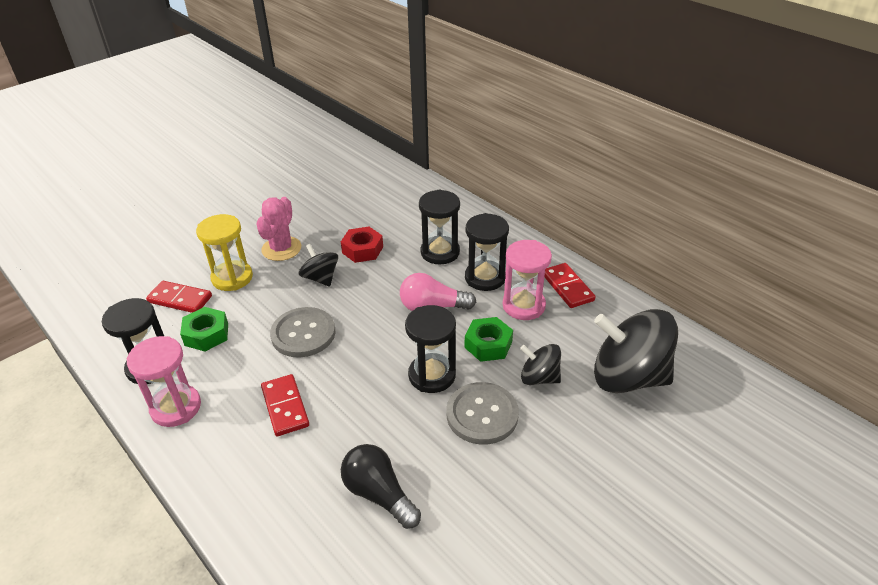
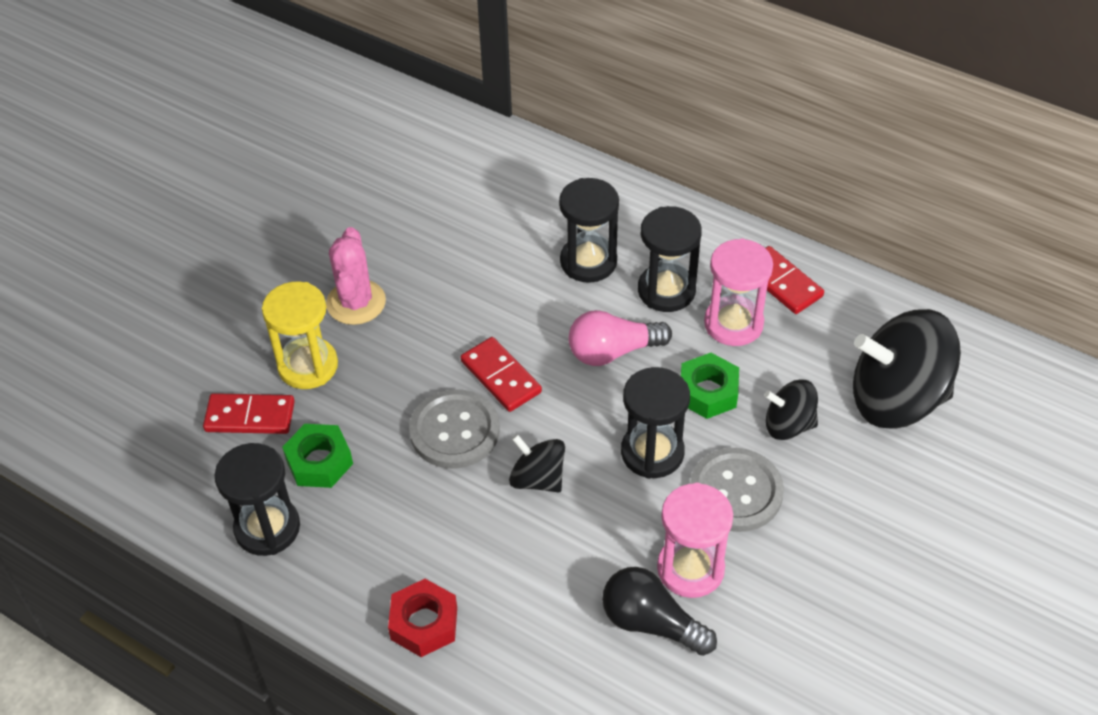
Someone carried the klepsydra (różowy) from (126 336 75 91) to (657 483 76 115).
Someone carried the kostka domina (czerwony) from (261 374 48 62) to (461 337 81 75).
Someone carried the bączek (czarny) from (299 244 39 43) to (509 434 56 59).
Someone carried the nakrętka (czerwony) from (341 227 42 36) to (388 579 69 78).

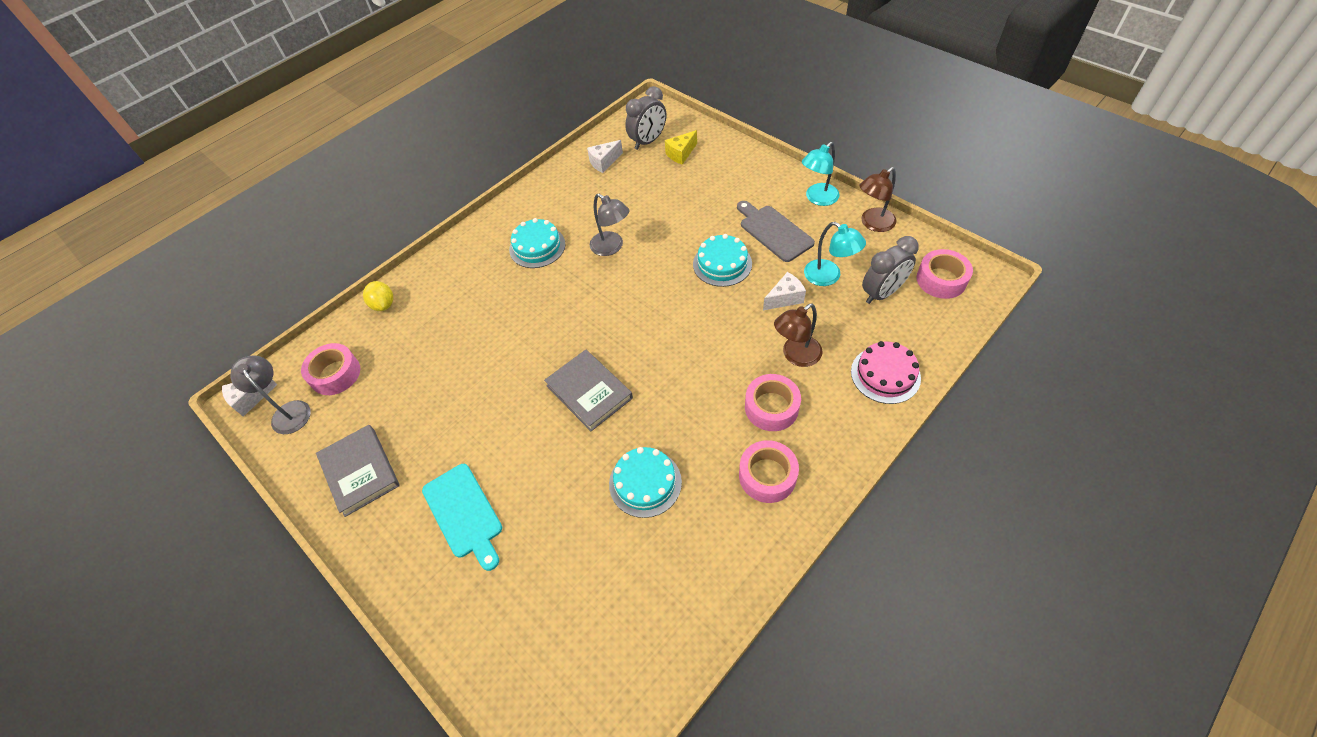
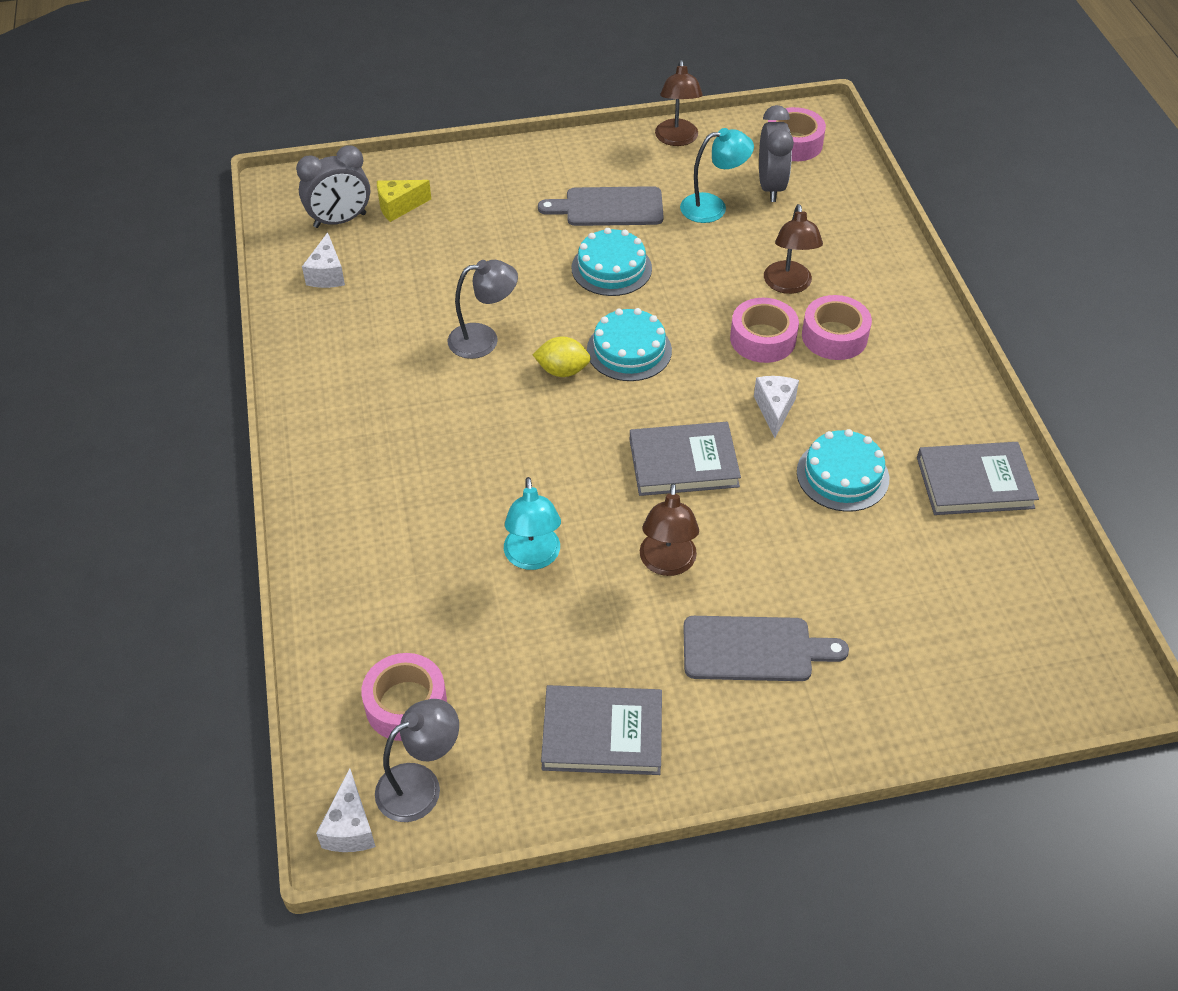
Someone took away the tort (różowy) at (851 341 70 63).
Someone put down the lampka (brązowy) at (640 483 59 93).
Someone put down the książka (szary) at (917 442 122 73).
Someone carried the cytryna (żółty) from (363 281 30 30) to (532 336 59 41).
Someone carried the tort (turkusowy) from (509 218 56 50) to (587 308 85 73).
Someone carried the taśma klejąca (różowy) from (739 440 60 63) to (730 298 69 65).
Someone carried the ser (biały) from (763 272 43 38) to (754 376 45 62).
Someone carried the lampka (turkusowy) from (802 142 37 64) to (504 477 57 93).
Someone repainted the deska do krojenia (turkusowy) at (422 464 80 107), which became the deska do krojenia (szary) at (683 616 166 65).
Someone rotated the lampka (szary) at (230 356 81 78) by 150 degrees clockwise.
Someone rotated the budzik (szary) at (625 86 41 64) by 75 degrees clockwise.
Someone rotated the ser (żółty) at (665 130 32 35) by 75 degrees clockwise.

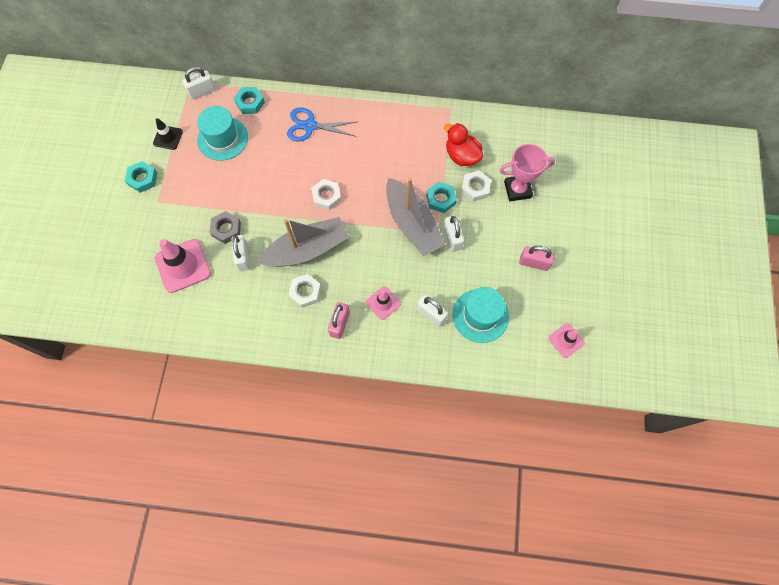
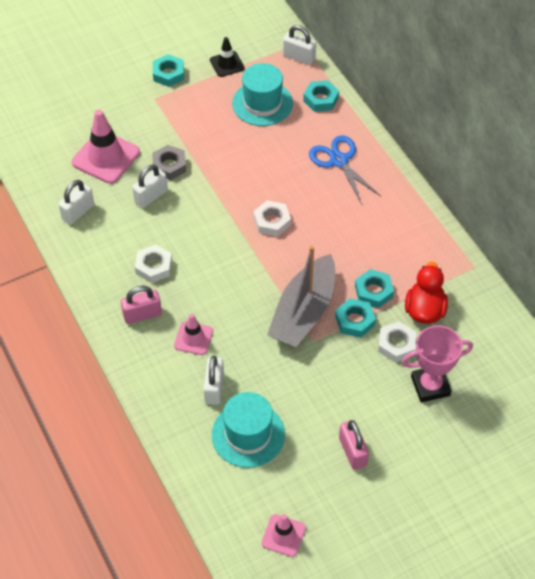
Someone took away the łódka (szary) at (256 217 93 50).
Someone put down the nakrętka (turkusowy) at (355 269 39 39).
Someone carried the kłódka (biały) from (443 216 21 36) to (58 180 36 45).
Someone rotated the puchar (różowy) at (500 144 55 57) by 60 degrees counterclockwise.

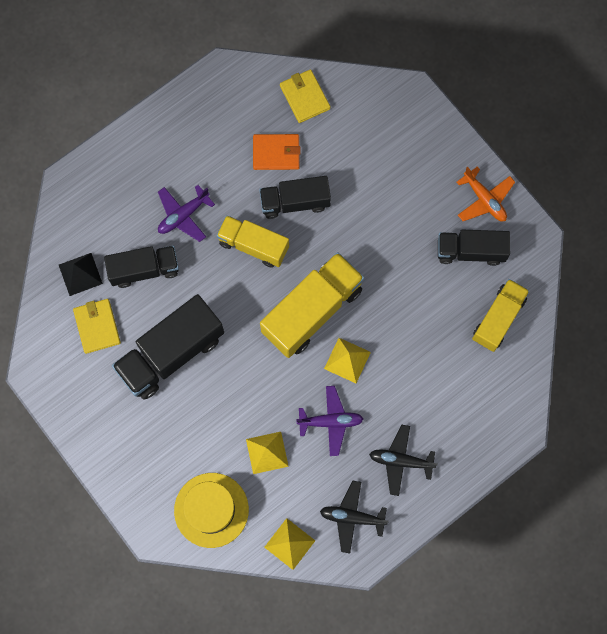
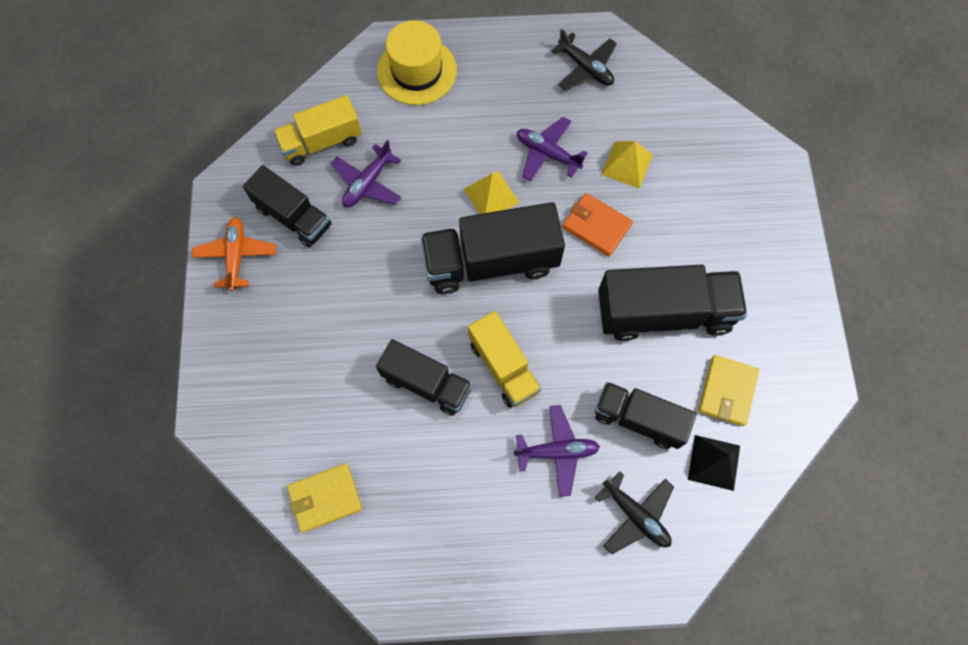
Someone took away the piramida (żółty) at (264 518 51 52).
Someone put down the samolot (fioletowy) at (331 140 71 67).
Someone carried the kapelusz (żółty) from (174 473 75 75) to (377 20 80 85).
Someone carried the portfel (pomarańczowy) from (253 134 48 36) to (562 193 71 63).
Someone carried the samolot (czarny) from (369 425 69 71) to (595 471 79 83).
Someone repainted the ciężarówka (żółty) at (260 252 104 106), which became the ciężarówka (czarny) at (420 202 145 92).
Someone rotated the portfel (żółty) at (280 69 50 54) by 60 degrees clockwise.

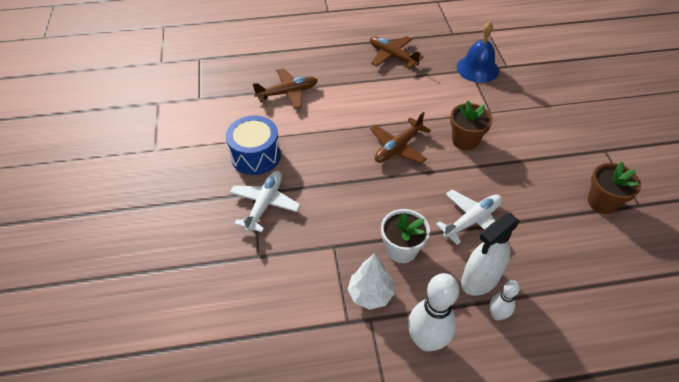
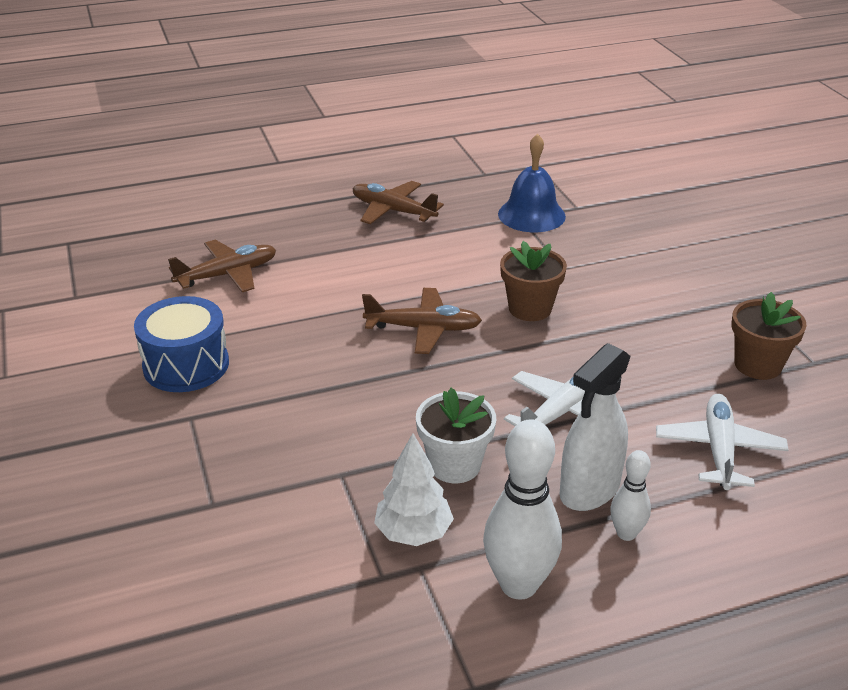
Someone carried the samolot (biały) from (230 171 70 61) to (656 394 133 96).
Someone rotated the samolot (brązowy) at (370 112 61 52) by 120 degrees counterclockwise.

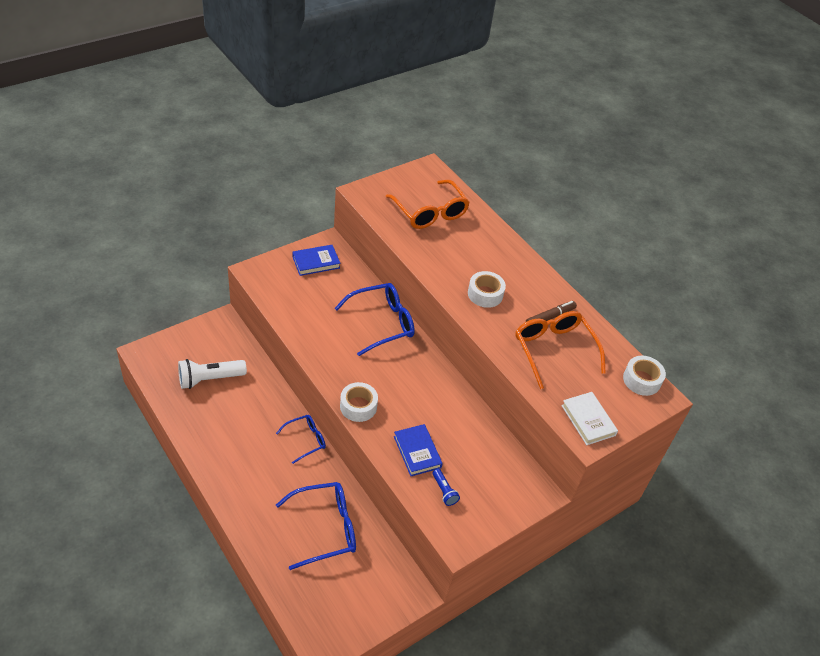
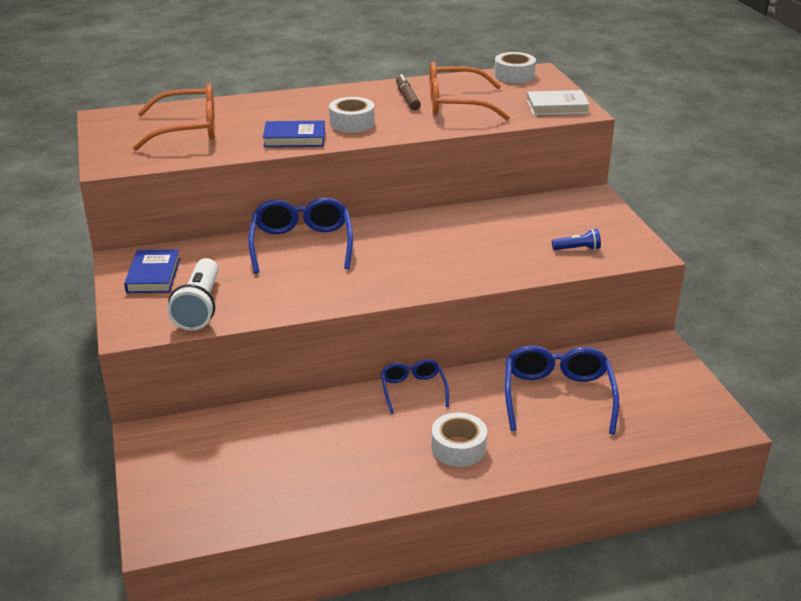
Someone carried the latarka (biały) from (178 359 69 30) to (167 258 52 73).
Someone carried the taśma klejąca (biały) from (340 382 38 40) to (431 413 56 54).
Someone carried the książka (niebieski) from (394 424 49 52) to (263 121 62 26).

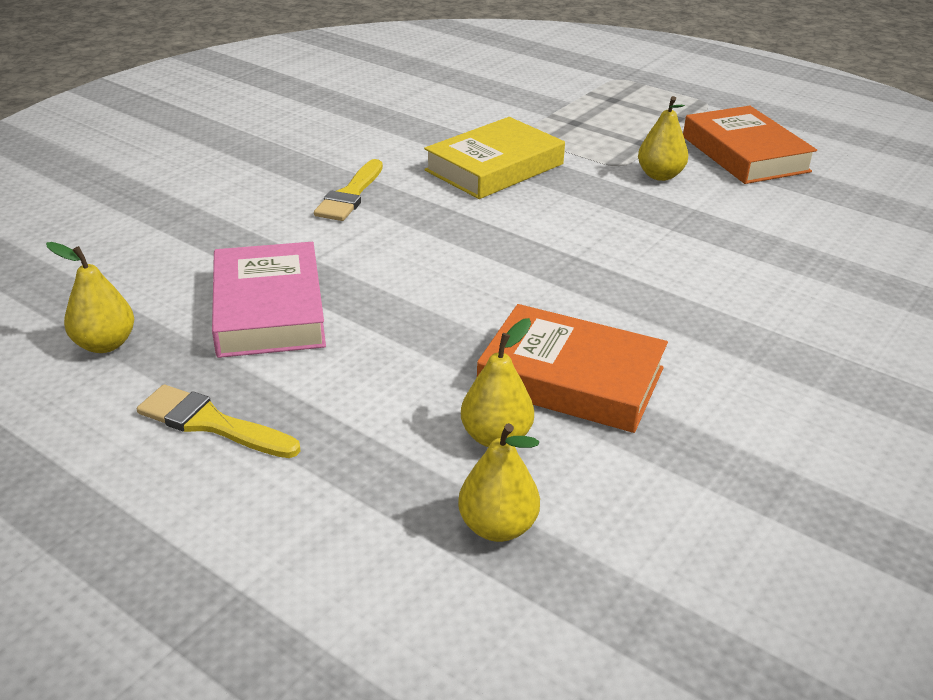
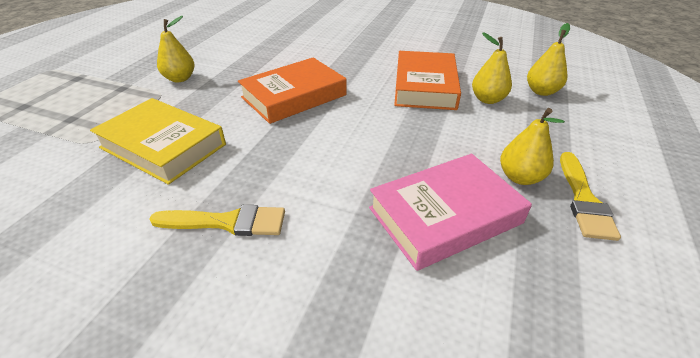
Someone carried the gruszka (żółty) from (46 242 88 111) to (500 108 65 77).
Someone carried the książka (pomarańczowy) from (683 106 134 78) to (238 57 109 67).

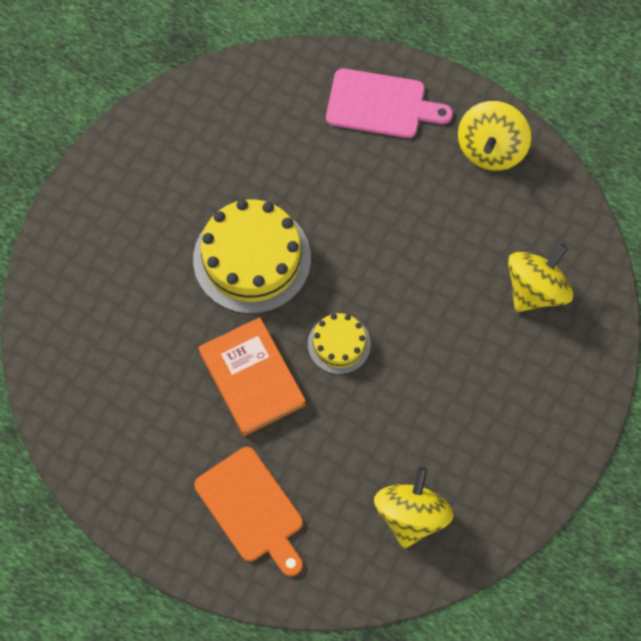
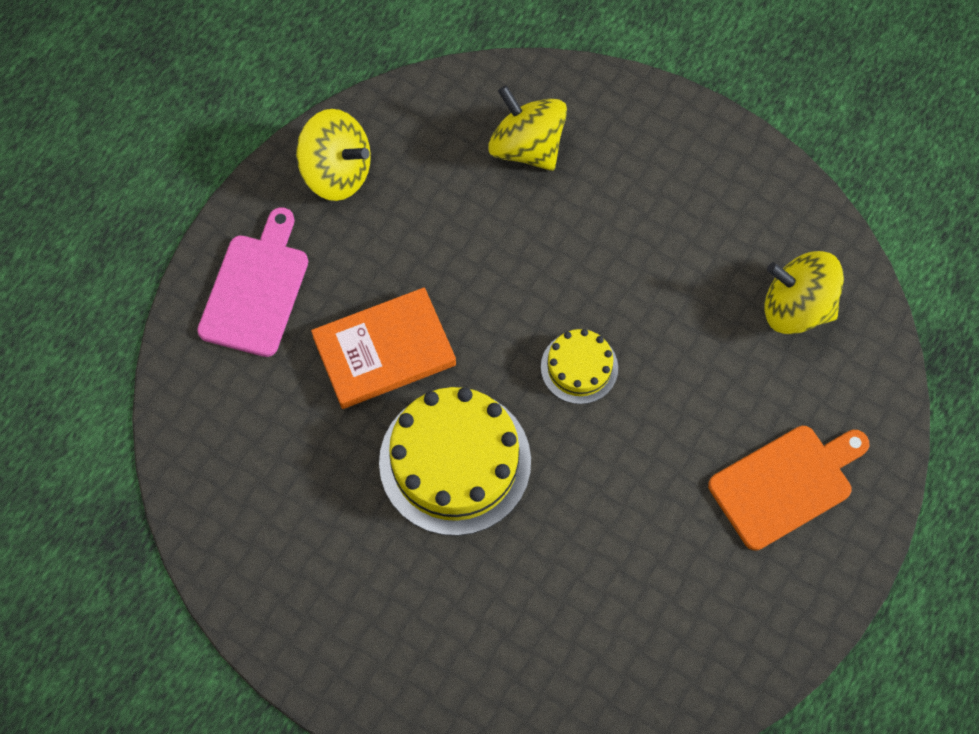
Someone carried the książka (pomarańczowy) from (199 317 107 119) to (311 287 145 122).

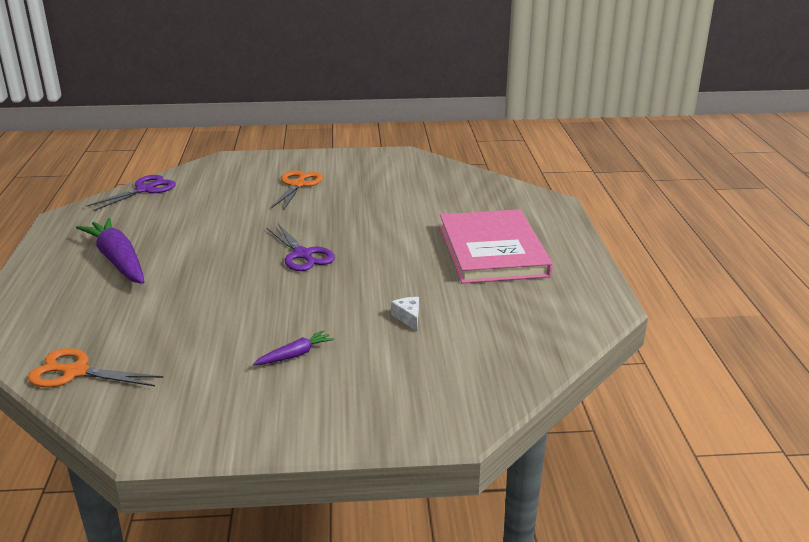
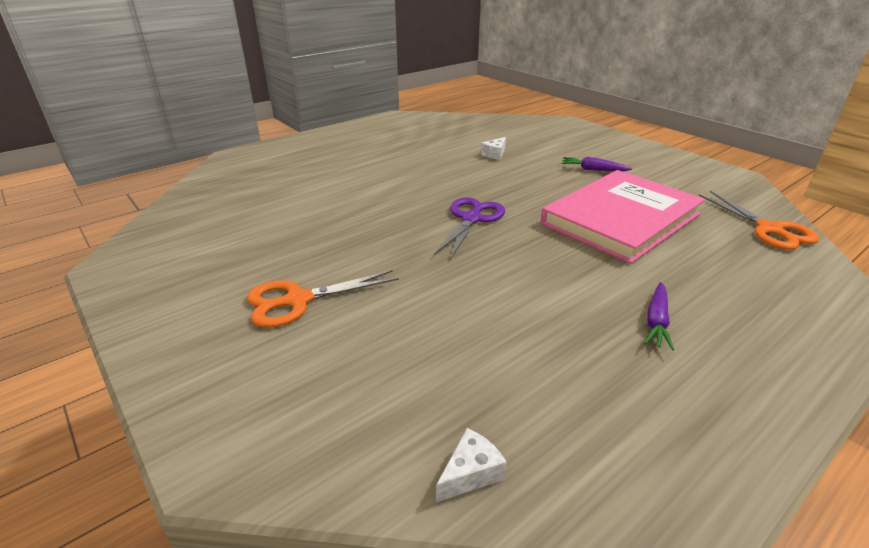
Someone carried the książka (różowy) from (440 209 113 75) to (541 170 164 94).
Someone swapped the nożyczki (fioletowy) at (86 175 90 36) for the ser (biały) at (436 428 71 74).
Someone scaled the marchewka (fioletowy) at (76 218 68 66) by 0.48.

